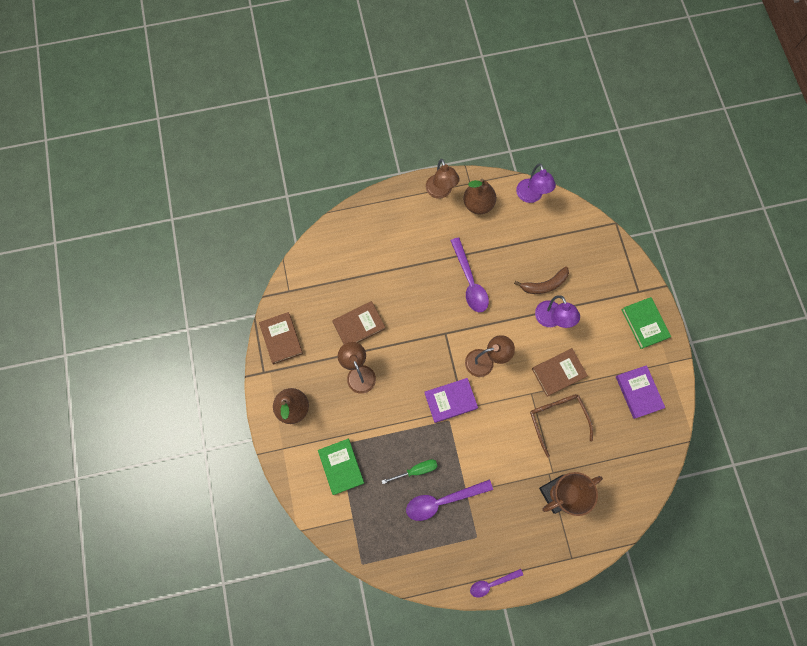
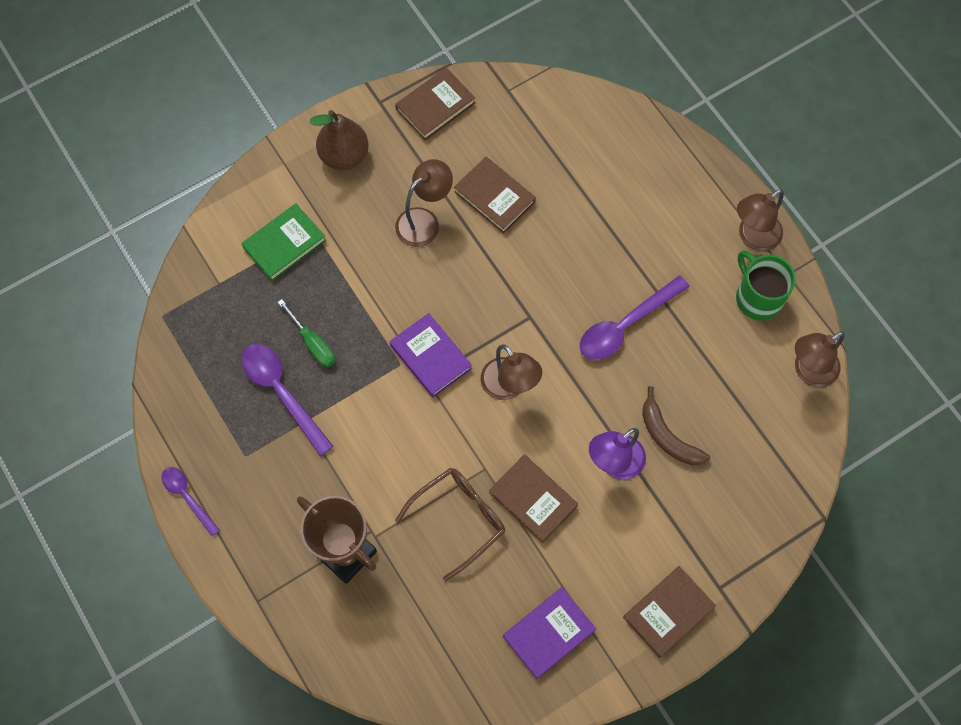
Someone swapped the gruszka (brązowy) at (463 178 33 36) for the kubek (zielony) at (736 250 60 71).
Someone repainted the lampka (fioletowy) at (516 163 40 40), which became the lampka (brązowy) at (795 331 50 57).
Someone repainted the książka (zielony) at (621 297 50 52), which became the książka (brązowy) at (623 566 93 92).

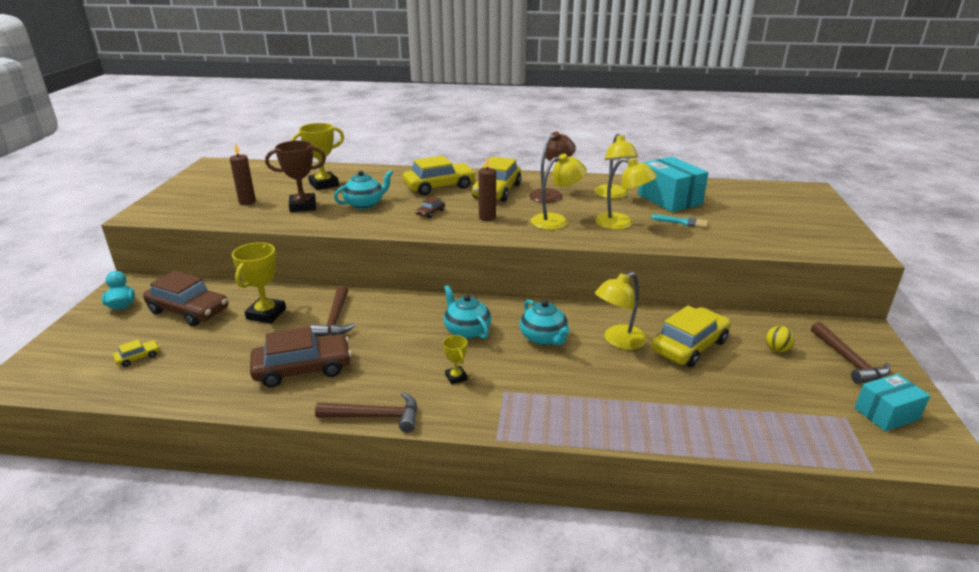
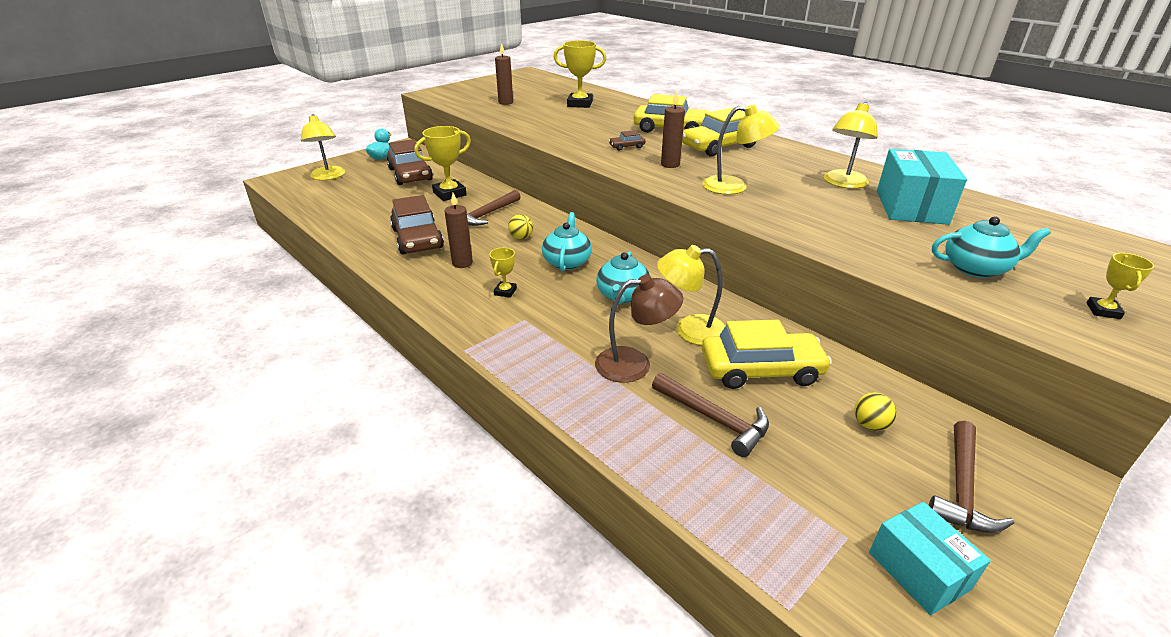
Someone took away the samochód (żółty) at (113 339 47 28).
Someone took away the puchar (brązowy) at (265 140 61 72).
Someone took away the pędzel (turkusowy) at (651 214 57 14).
Someone put down the świeca (brązowy) at (444 193 29 75).
Someone put down the piłka (żółty) at (508 214 25 25).
Someone put down the puchar (żółty) at (1087 253 67 66).
Someone carried the młotek (brązowy) from (315 392 102 40) to (652 373 117 84).
Someone carried the imbryk (turkusowy) from (334 170 59 39) to (932 217 119 61).
Someone carried the lampka (brązowy) from (529 132 47 71) to (595 274 88 109).
Someone carried the lampka (żółty) from (595 158 62 72) to (301 114 44 66).
Someone rotated the samochód (brązowy) at (250 327 102 60) by 45 degrees clockwise.
Someone rotated the pudełko (turkusowy) at (854 374 76 57) by 45 degrees clockwise.

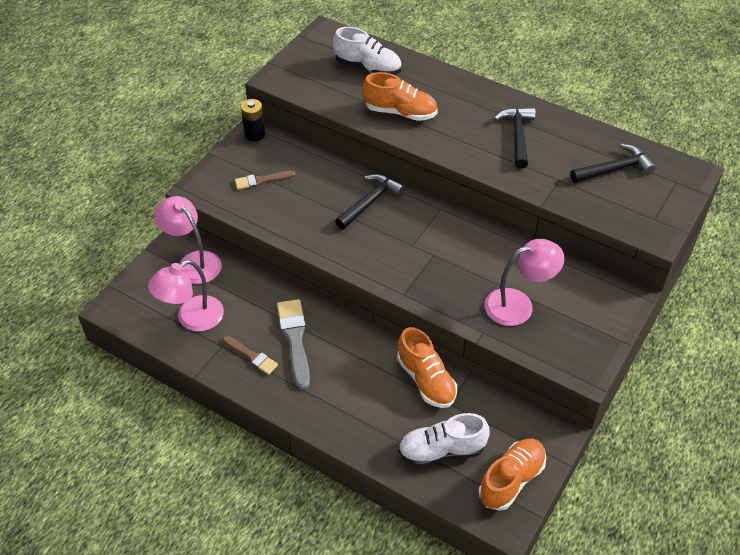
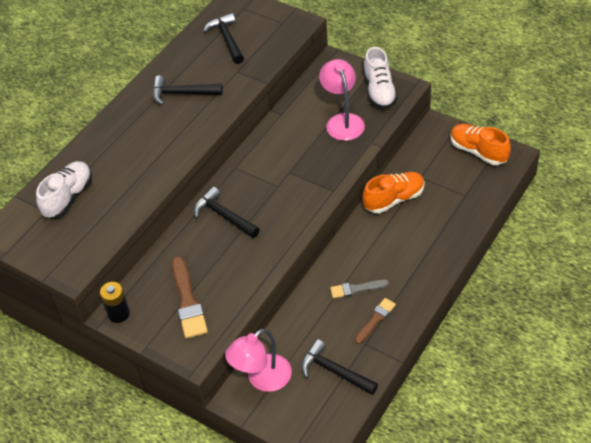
Someone took away the but (pomarańczowy) at (363 72 75 49).
Someone carried the but (biały) from (398 413 92 54) to (363 47 35 62).
Someone swapped the lampka (różowy) at (148 260 76 71) for the młotek (czarny) at (301 339 77 56).
Someone scaled the pędzel (brązowy) at (235 171 60 19) by 1.63.
Someone scaled the pędzel (szary) at (277 299 33 91) by 0.61.

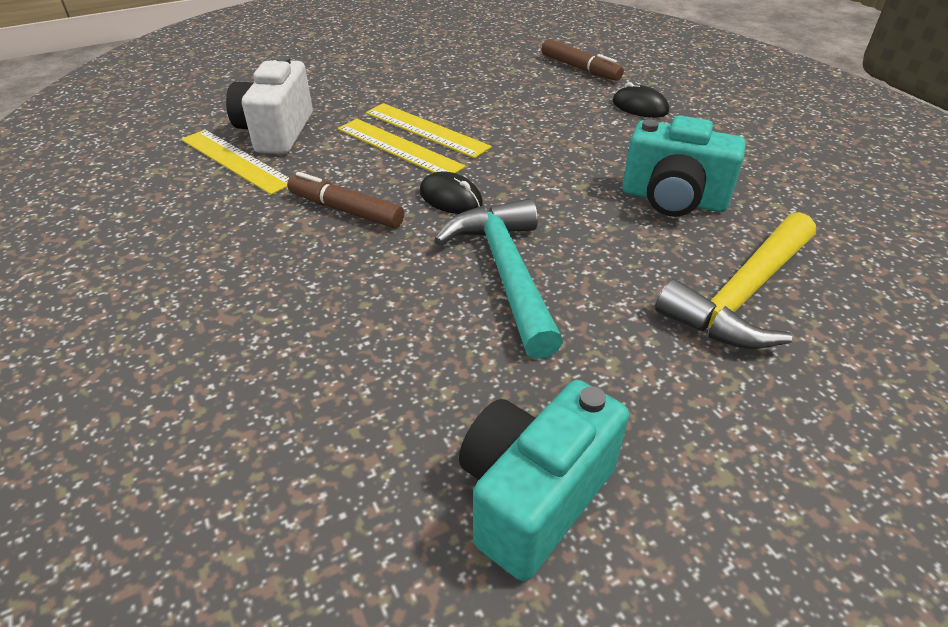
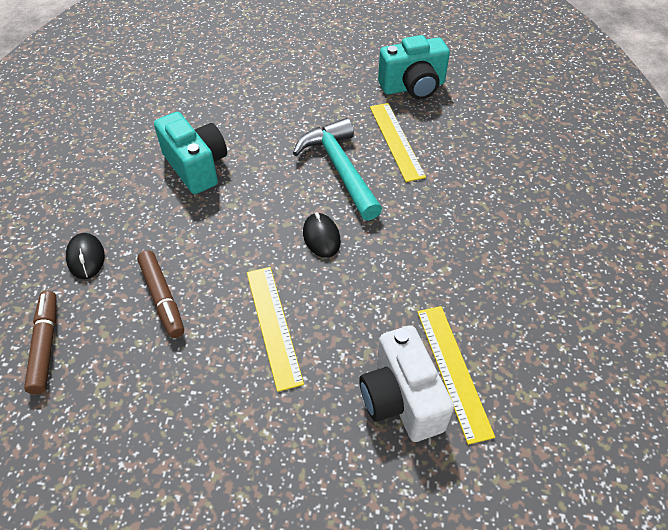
Someone took away the młotek (żółty) at (655 212 161 137).
Someone carried the flamaster (brązowy) from (287 172 117 56) to (137 250 47 88).
Someone carried the linijka (żółty) from (338 119 128 54) to (370 103 56 79).
Someone rotated the aparat fotograficzny (biały) at (226 56 87 98) by 120 degrees clockwise.
Someone rotated the młotek (turkusowy) at (434 198 129 161) by 135 degrees clockwise.

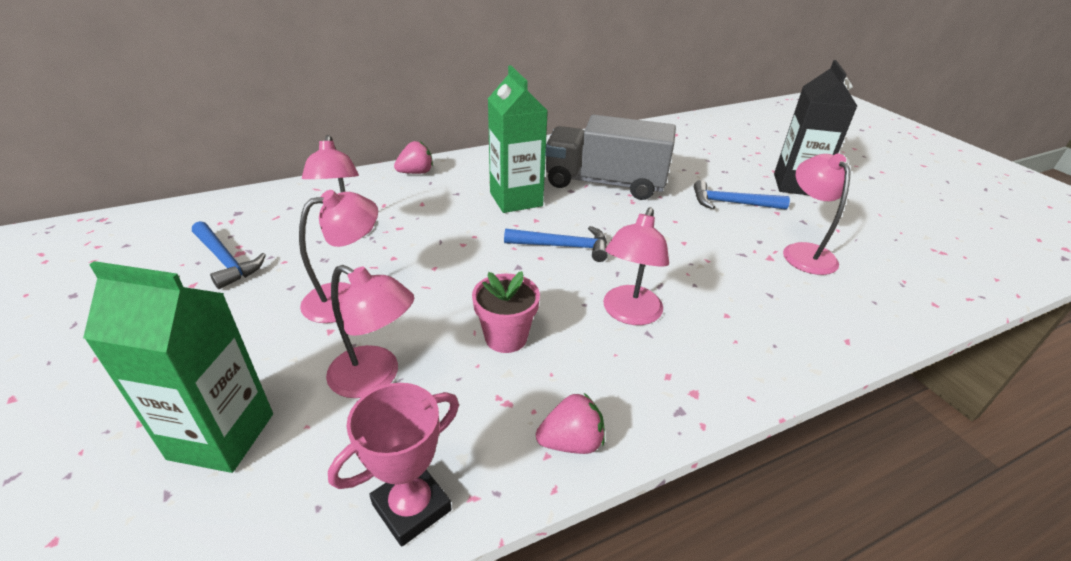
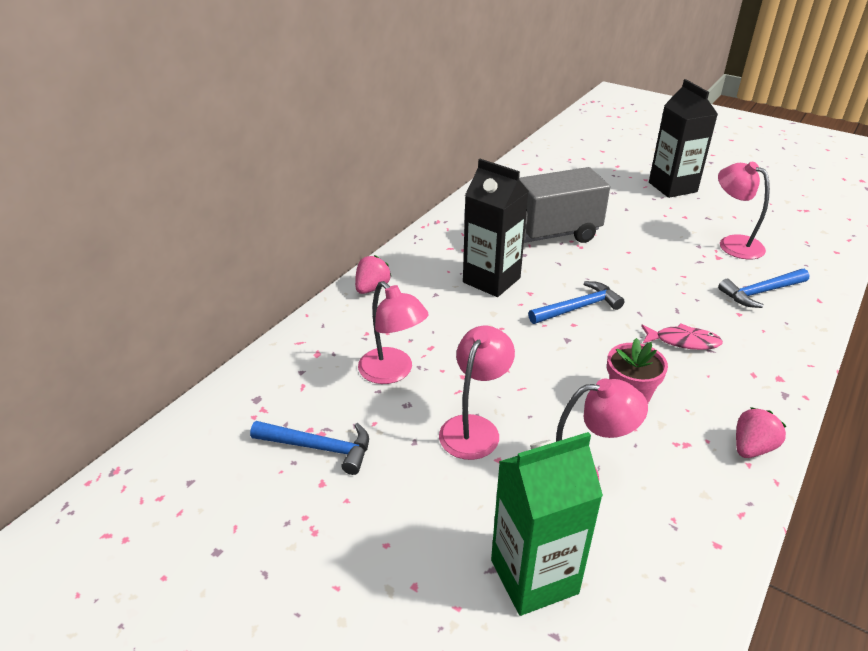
Someone took away the puchar (różowy) at (328 383 131 164).
Someone carried the młotek (niebieski) from (694 180 96 30) to (718 269 91 39).
Someone swapped the lampka (różowy) at (603 207 66 118) for the ryba (różowy) at (641 323 82 27).
Someone repainted the karton mleka (zielony) at (488 65 60 148), which became the karton mleka (czarny) at (463 159 66 138).

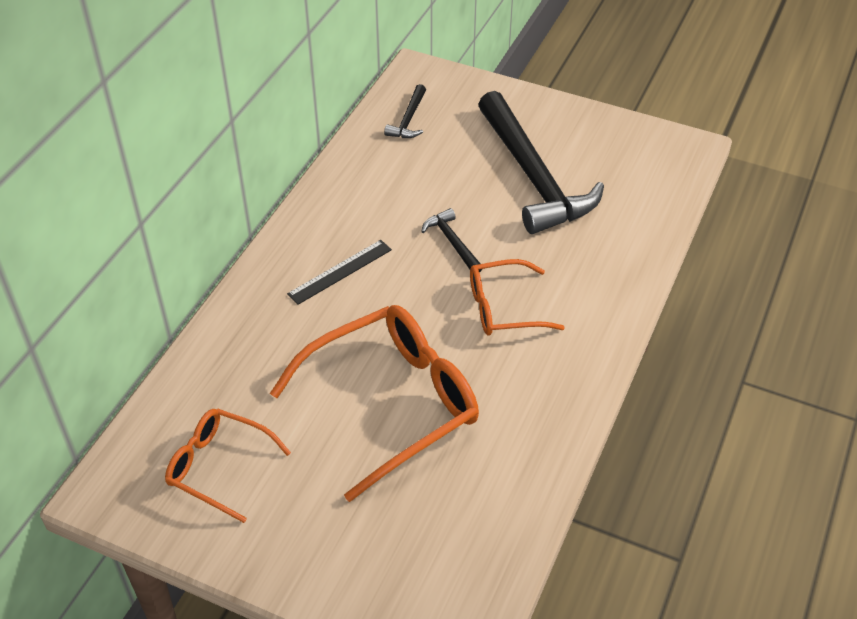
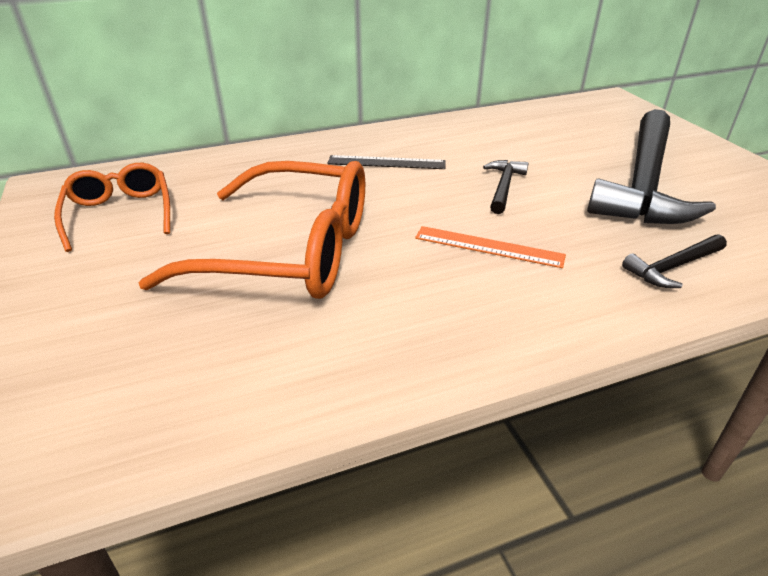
Someone carried the młotek (czarny) from (384 84 42 54) to (622 234 105 54).
Someone swapped the okulary (pomarańczowy) at (470 259 95 77) for the linijka (pomarańczowy) at (415 226 151 42).

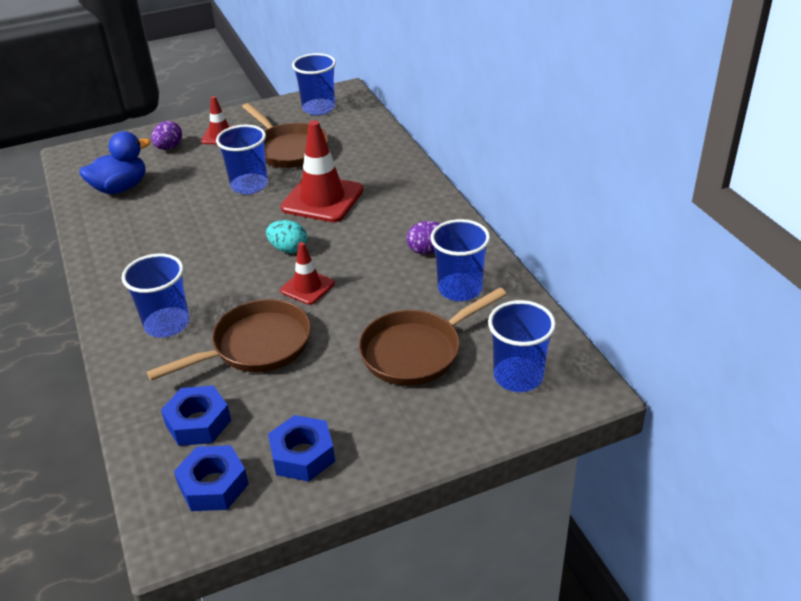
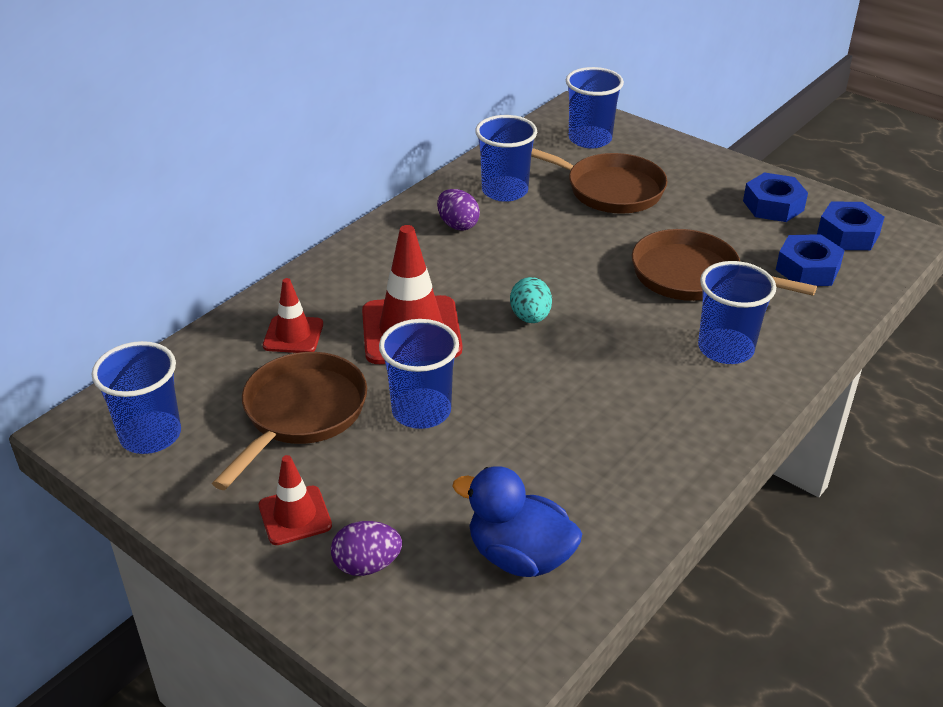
Someone carried the pachołek (czerwony) from (280 242 55 63) to (263 278 60 75).

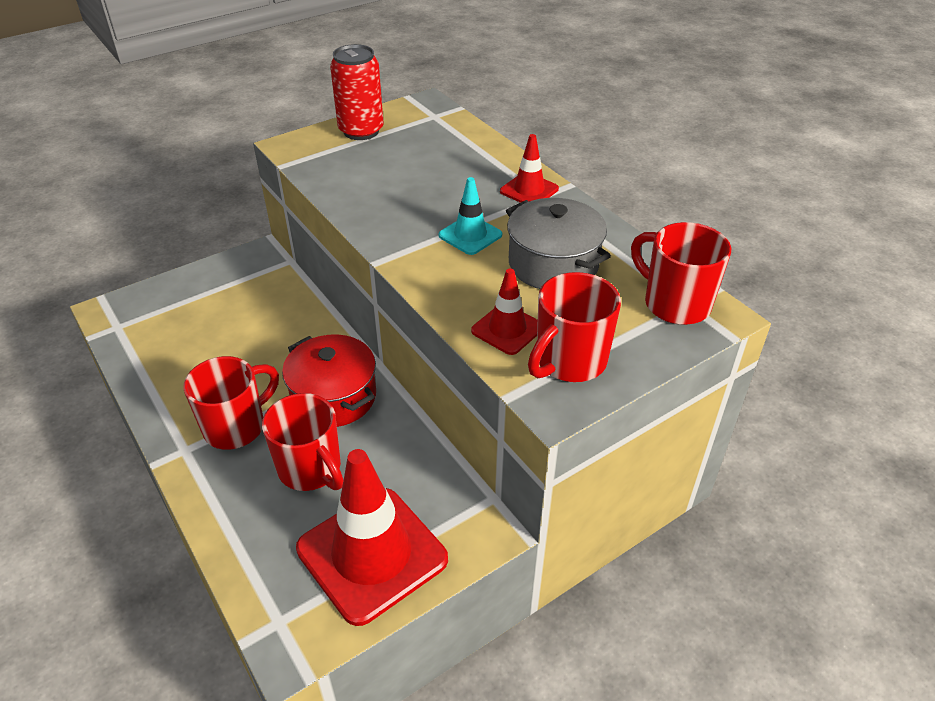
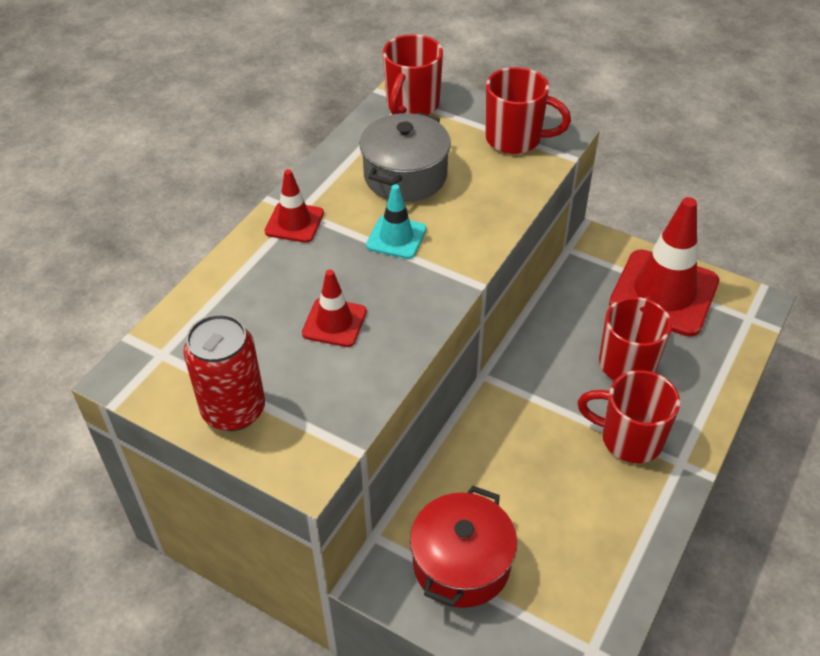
Someone carried the garnek (czerwony) from (282 334 94 93) to (410 486 107 122).
Someone carried the pachołek (czerwony) from (471 269 67 86) to (302 270 65 77).

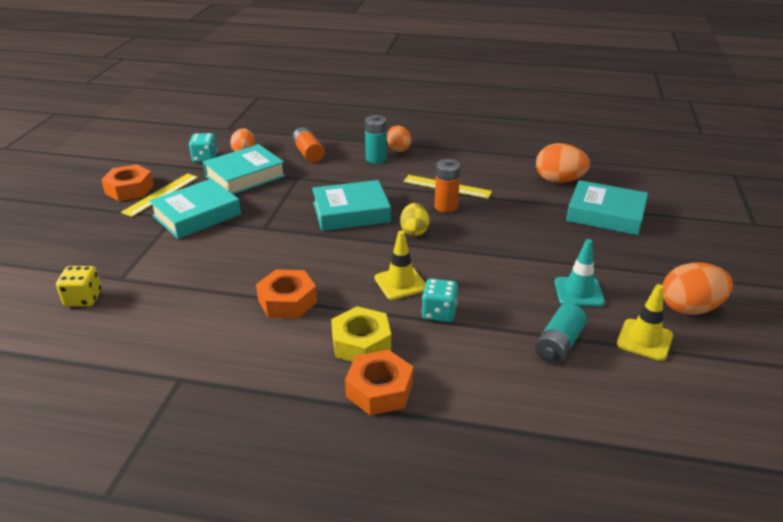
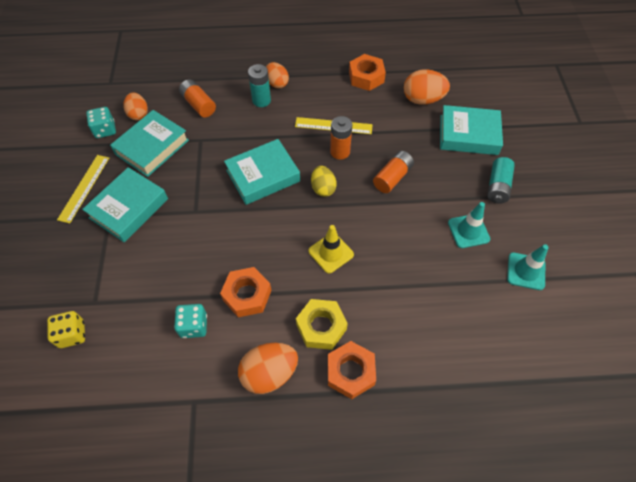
Someone put down the bateria (pomarańczowy) at (373 151 41 42).
Someone carried the nakrętka (pomarańczowy) from (101 164 53 37) to (349 54 37 37).
Someone carried the kostka do gry (turkusowy) from (422 278 36 44) to (174 304 33 34).
Someone carried the bateria (turkusowy) from (535 304 52 60) to (487 157 28 47).
Someone carried the jajko (pomarańczowy) from (662 262 71 53) to (238 343 60 51).
Someone repainted the pachołek (żółty) at (616 284 57 77), which became the pachołek (turkusowy) at (507 244 42 46).

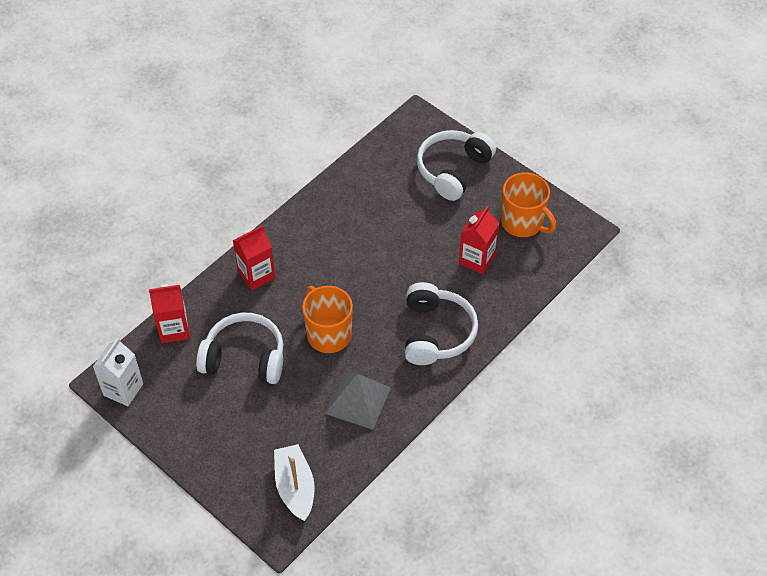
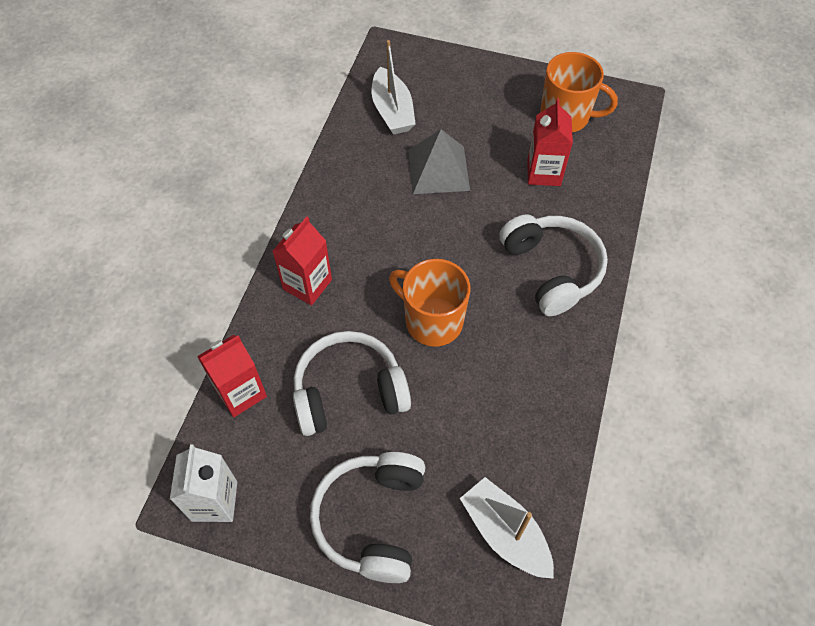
Someone put down the łódka (biały) at (372 40 44 95).
Someone carried the piramida (szary) from (325 372 66 58) to (408 129 62 65).
Someone carried the słuchawki (biały) from (417 130 79 71) to (310 452 116 131).

